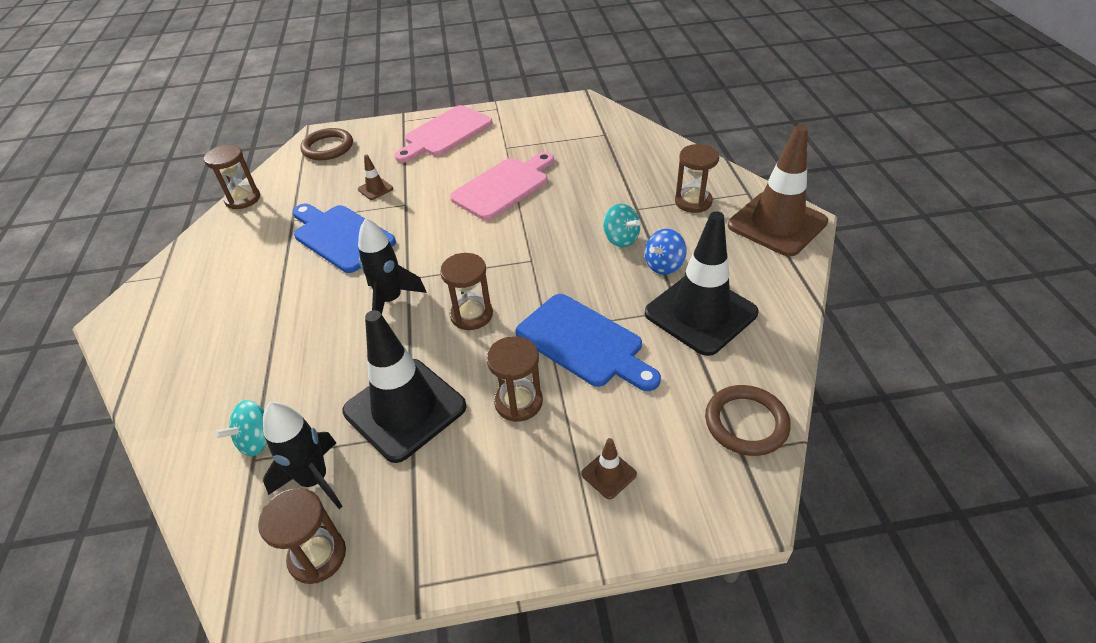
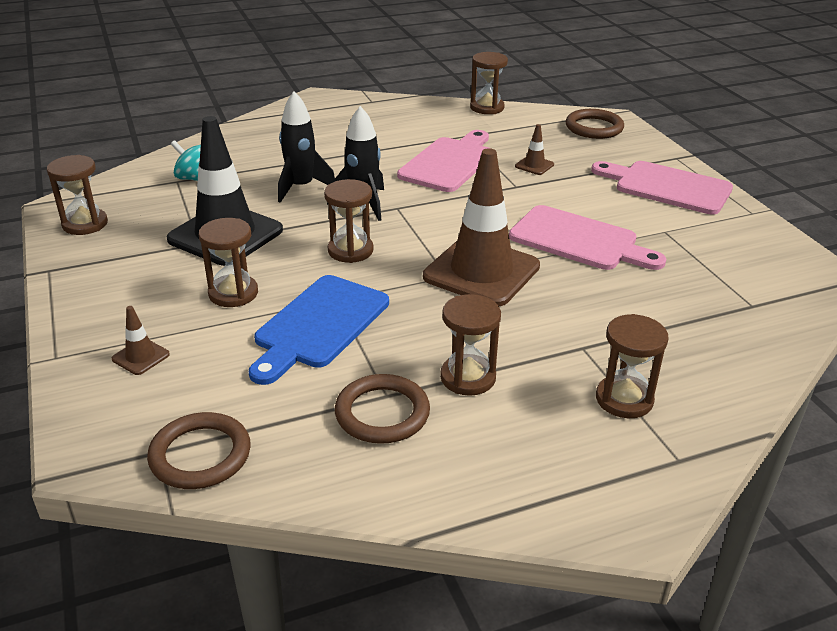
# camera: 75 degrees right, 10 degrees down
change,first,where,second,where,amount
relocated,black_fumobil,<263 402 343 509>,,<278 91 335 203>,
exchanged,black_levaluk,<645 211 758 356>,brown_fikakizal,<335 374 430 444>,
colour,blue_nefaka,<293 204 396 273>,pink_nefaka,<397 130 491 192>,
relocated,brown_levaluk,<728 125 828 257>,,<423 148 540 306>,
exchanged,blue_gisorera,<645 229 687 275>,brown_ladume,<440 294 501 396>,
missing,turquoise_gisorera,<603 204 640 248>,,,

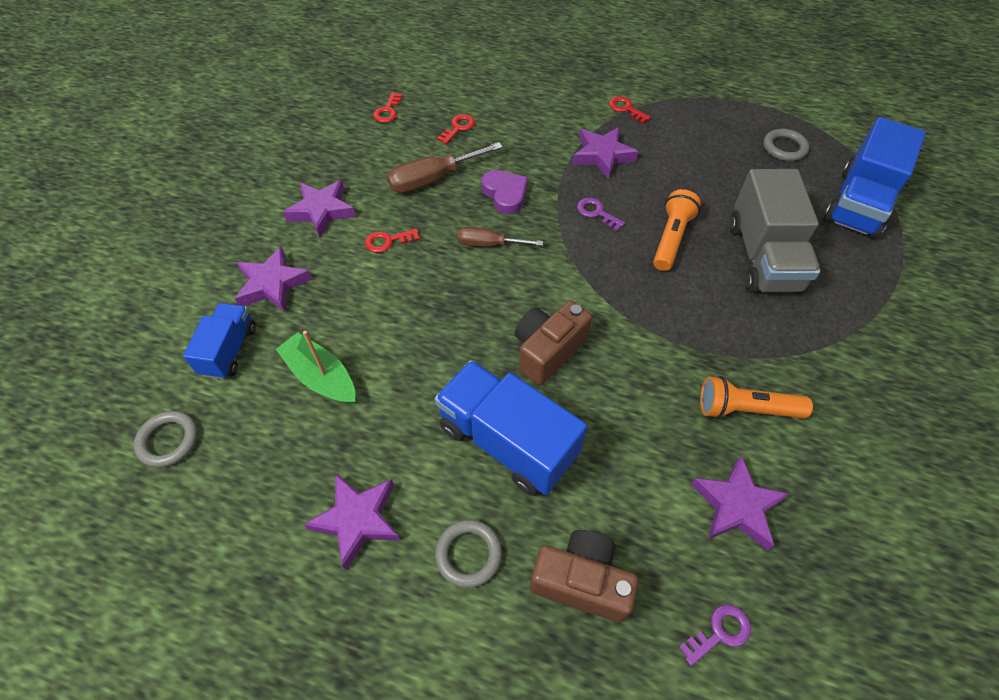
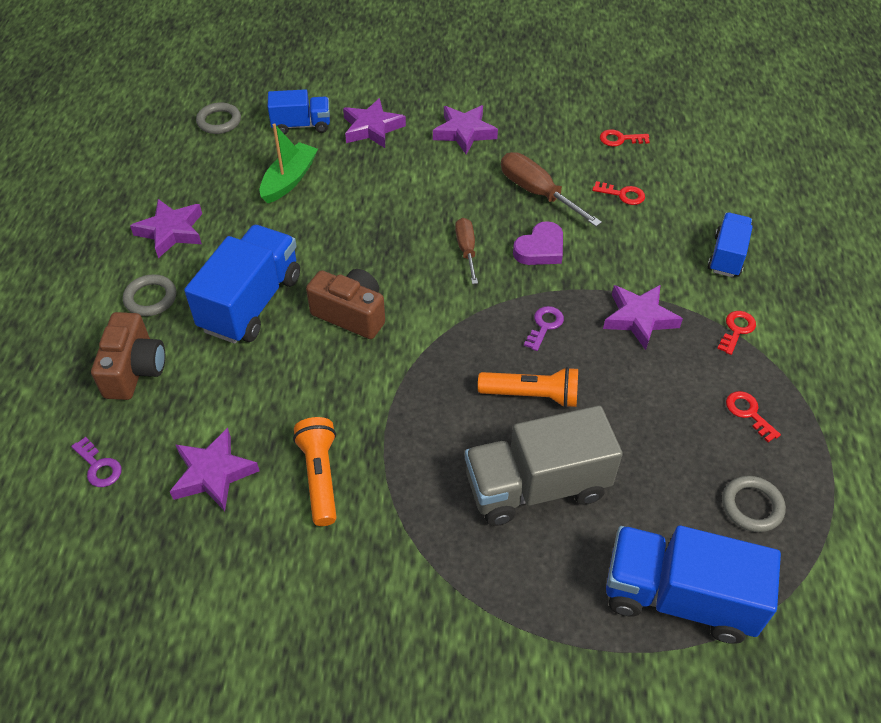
# camera: 75 degrees right, 5 degrees down
change,first,where,second,where,amount
appeared,,,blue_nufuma,<708 212 753 277>,
relocated,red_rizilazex,<365 229 420 253>,,<726 391 781 442>,

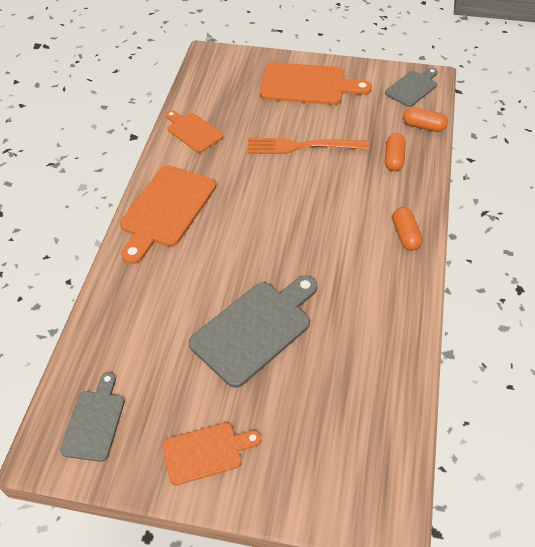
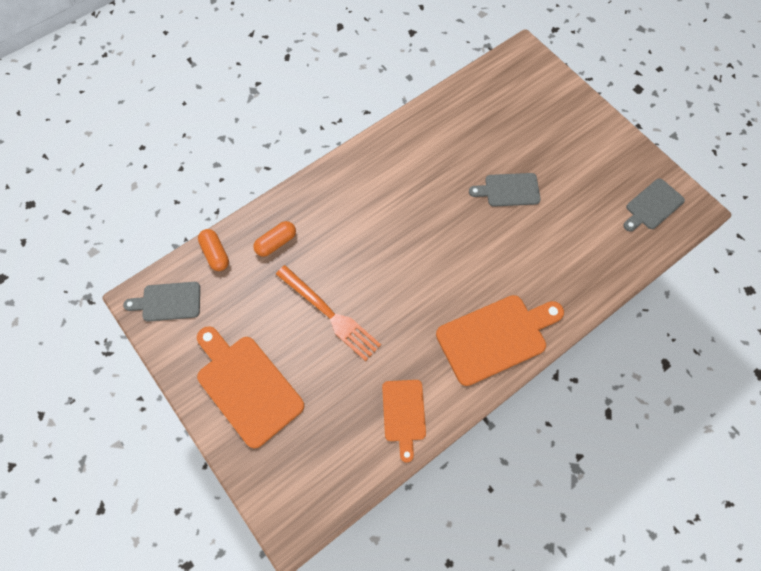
# camera: 140 degrees left, 15 degrees up
change,first,where,second,where,amount
size,grey_nefaka,<189 275 318 388>,,<469 173 541 207>,x0.59
missing,orange_nefaka,<163 423 261 486>,,,
missing,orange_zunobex,<392 207 423 251>,,,

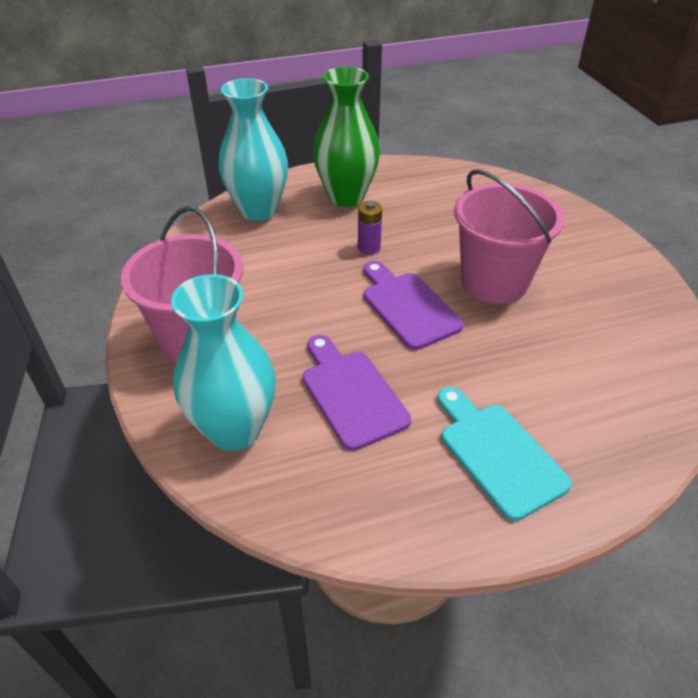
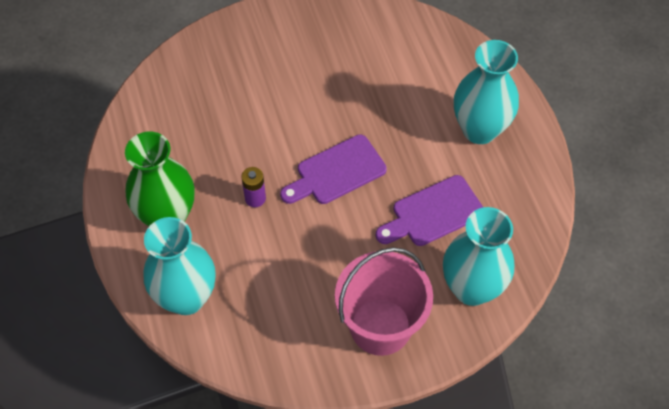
# camera: 90 degrees left, 15 degrees up
change,first,where,second,where,amount
exchanged,turquoise_nefaka,<437 387 572 521>,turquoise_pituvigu,<454 40 519 144>,
missing,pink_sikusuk,<454 169 564 304>,,,

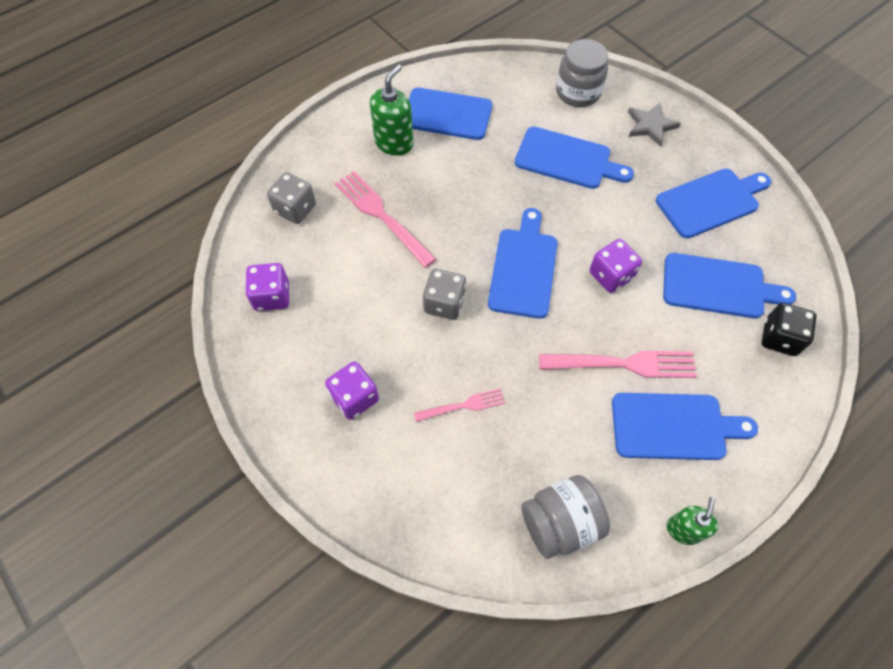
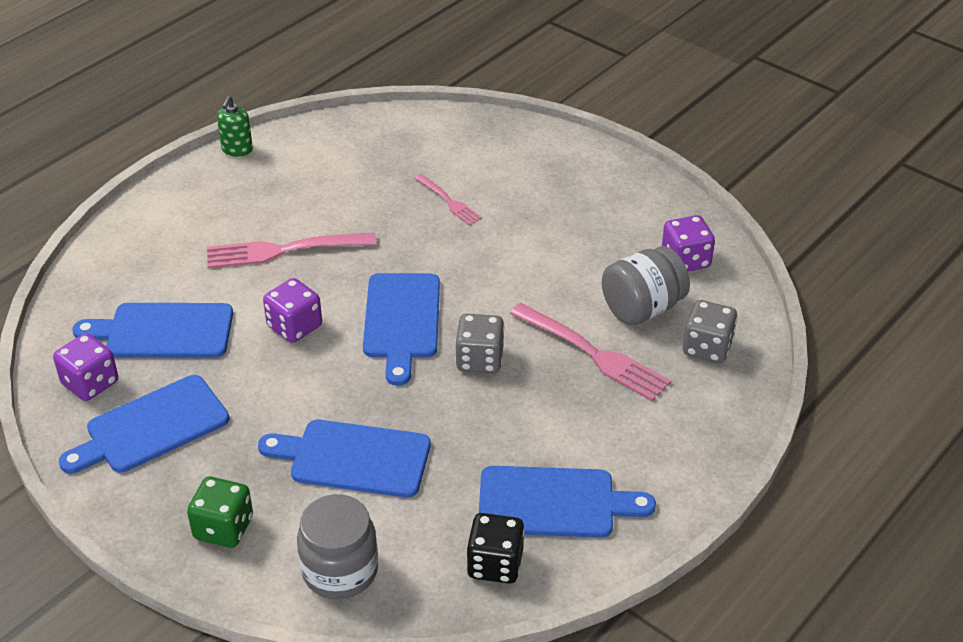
# camera: 170 degrees right, 20 degrees down
change,first,where,second,where,amount
relocated,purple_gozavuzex,<325 361 379 420>,,<53 333 118 401>,
exchanged,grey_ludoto,<628 103 681 147>,green_gozavuzex,<187 477 253 548>,
spun,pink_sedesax,<414 388 505 422>,,<415 174 482 226>,105 degrees counterclockwise
relocated,grey_gozavuzex,<423 269 466 320>,,<455 314 504 373>,
relocated,black_gozavuzex,<762 303 817 356>,,<466 513 525 584>,
relocated,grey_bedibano,<521 475 610 559>,,<602 246 690 325>,
missing,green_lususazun,<370 64 413 156>,,,
missing,blue_nefaka,<612 393 758 460>,,,

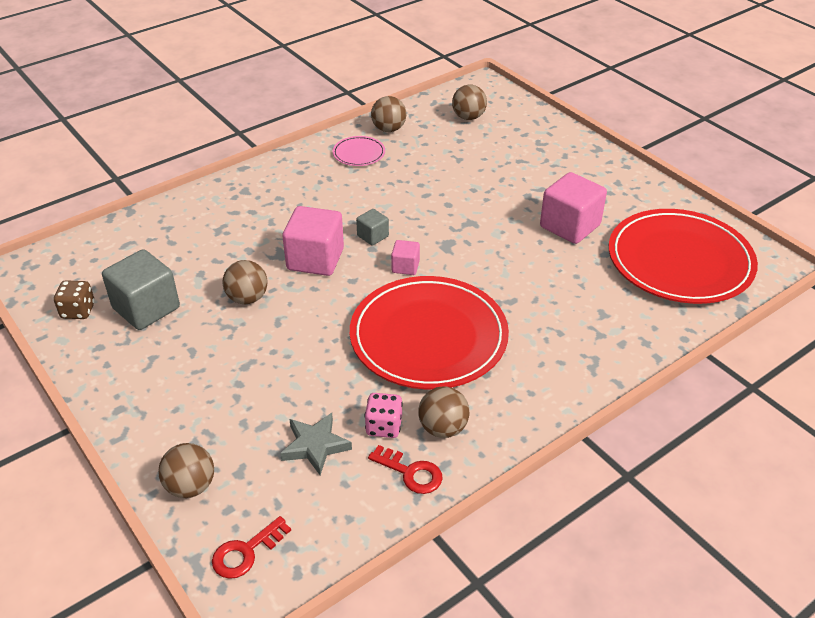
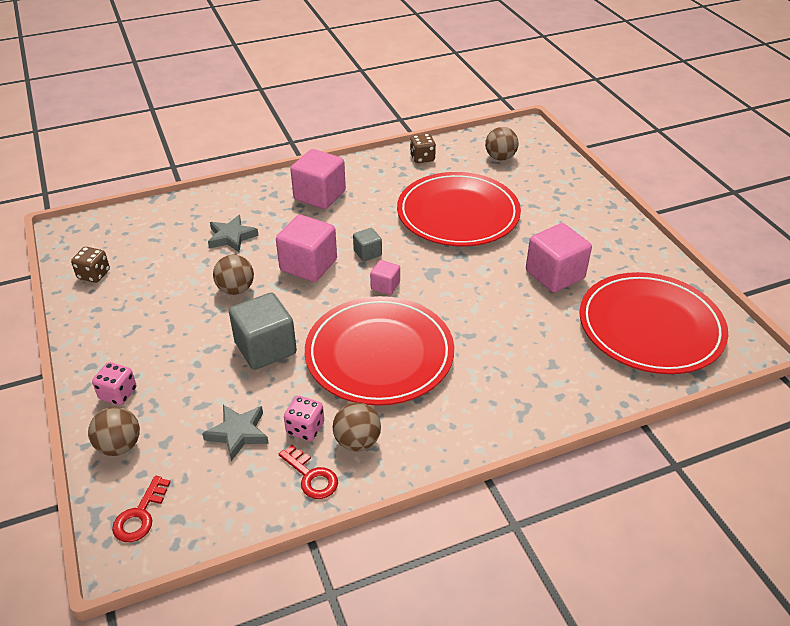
# camera: 15 degrees right, 0 degrees up
change,first,where,second,where,amount
appeared,,,pink_gozavuzex,<92 362 137 405>,
spun,red_rizilazex,<212 516 291 579>,,<112 476 171 542>,45 degrees counterclockwise
appeared,,,grey_ludoto,<208 215 259 252>,
relocated,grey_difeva,<102 249 180 330>,,<229 293 297 370>,
appeared,,,pink_difeva,<290 149 346 209>,
appeared,,,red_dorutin,<397 172 521 247>,
exchanged,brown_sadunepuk,<371 96 406 132>,brown_gozavuzex,<410 134 436 163>,
missing,pink_dorutin,<333 136 385 166>,,,

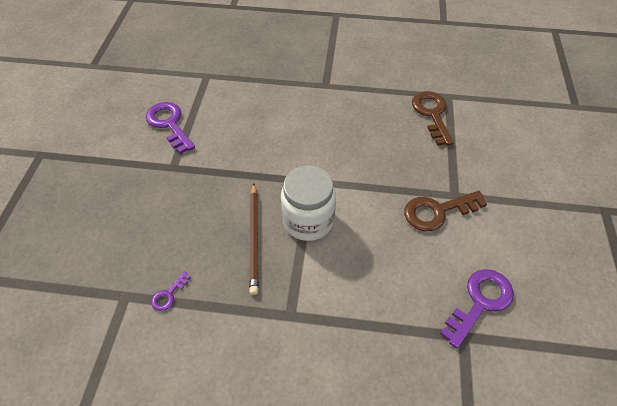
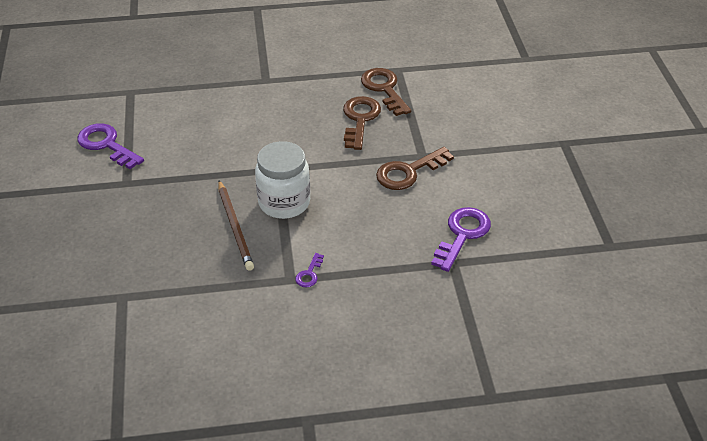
# camera: 15 degrees left, 10 degrees down
change,first,where,second,where,amount
relocated,purple_rizilazex,<151 272 191 311>,,<295 253 324 287>,
appeared,,,brown_rizilazex,<343 96 381 150>,

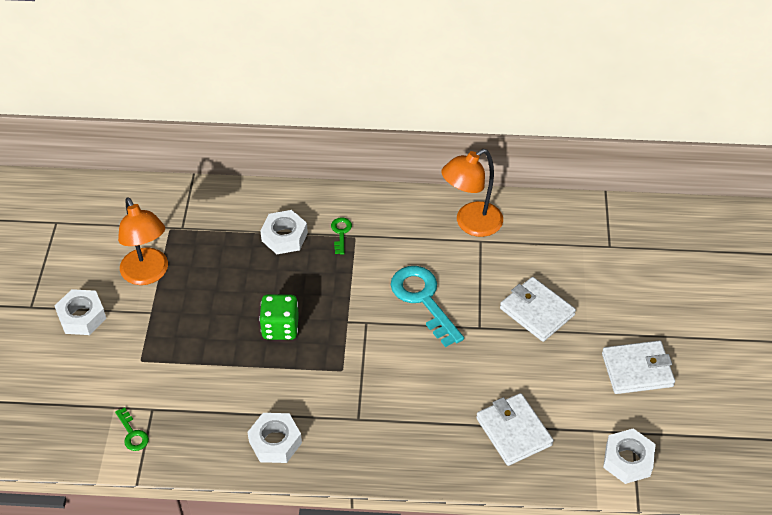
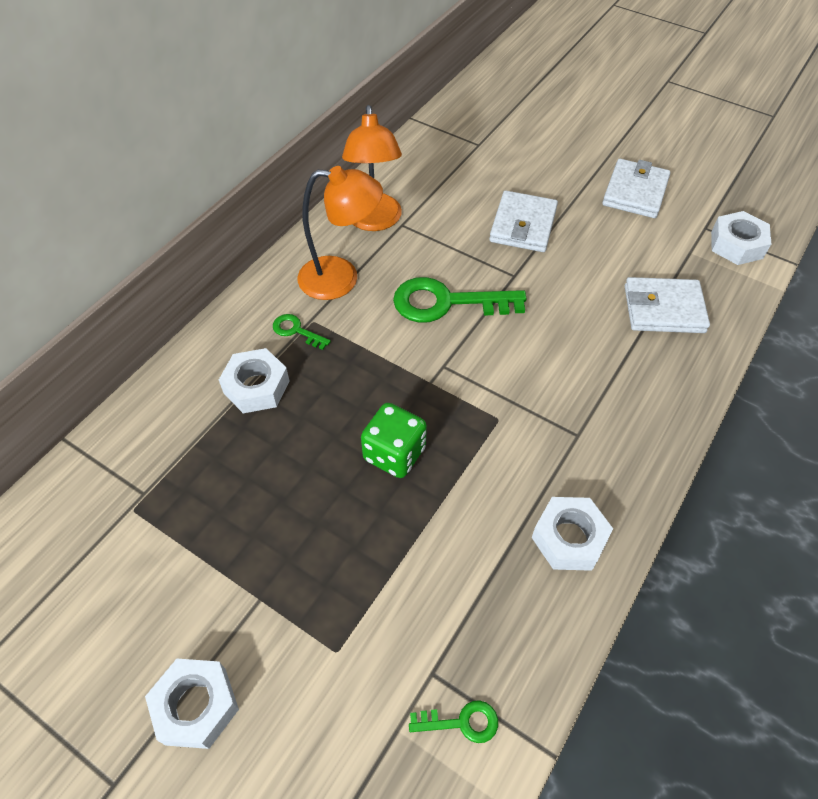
# camera: 60 degrees left, 5 degrees up
change,first,where,second,where,amount
relocated,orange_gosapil,<118 197 168 285>,,<298 166 383 300>,
colour,turquoise_rizilazex,<391 266 464 347>,green_rizilazex,<393 277 527 323>,
spun,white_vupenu,<500 277 576 342>,,<489 191 558 252>,60 degrees counterclockwise

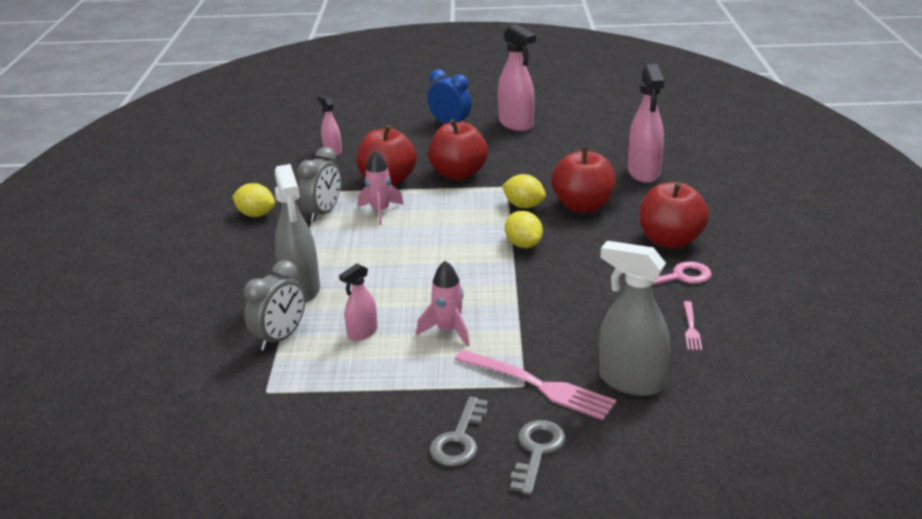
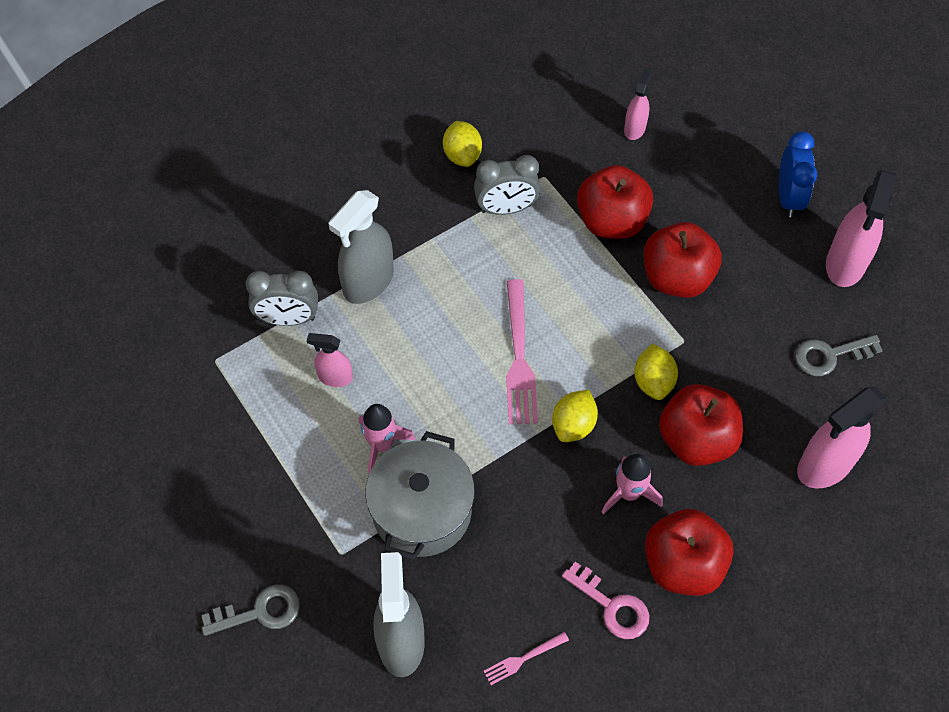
# camera: 55 degrees right, 30 degrees up
change,first,where,second,where,amount
appeared,,,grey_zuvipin,<365 431 475 560>,
relocated,pink_sedesax,<455 350 617 420>,,<506 279 538 424>,
relocated,pink_fumobil,<358 150 404 225>,,<602 454 663 514>,
relocated,grey_rizilazex,<430 396 488 467>,,<795 335 883 376>,

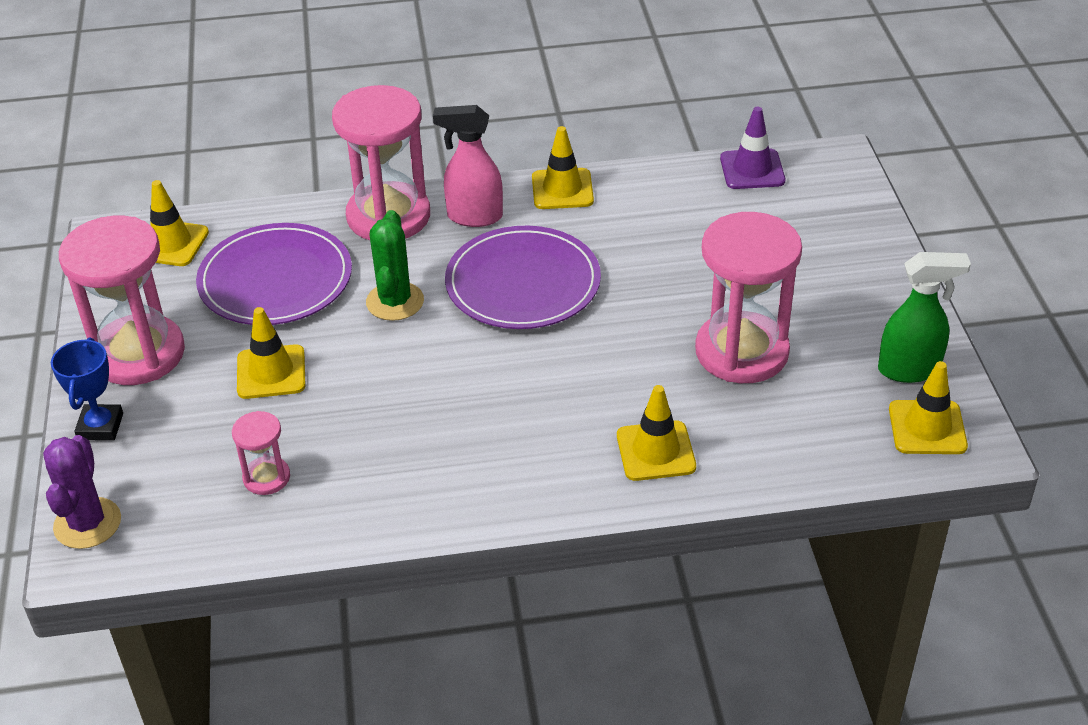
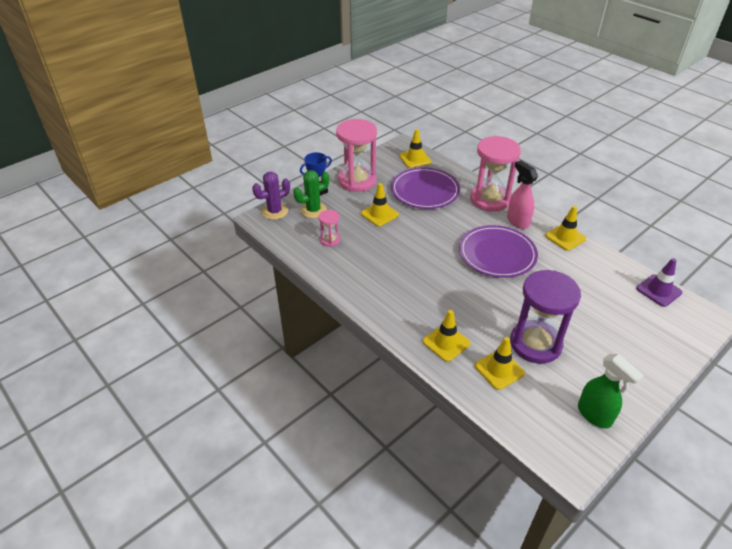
# camera: 55 degrees right, 0 degrees up
change,first,where,second,where,amount
relocated,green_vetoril,<366 210 424 321>,,<293 170 329 218>,
relocated,yellow_levaluk,<889 361 968 454>,,<475 337 525 390>,
colour,pink_ladume,<695 212 802 383>,purple_ladume,<510 270 581 364>,

